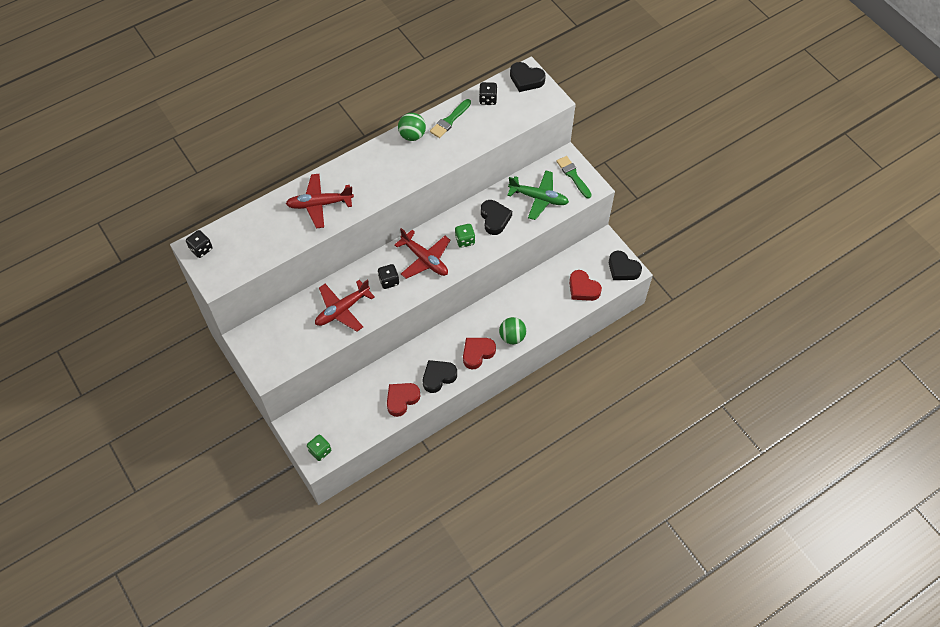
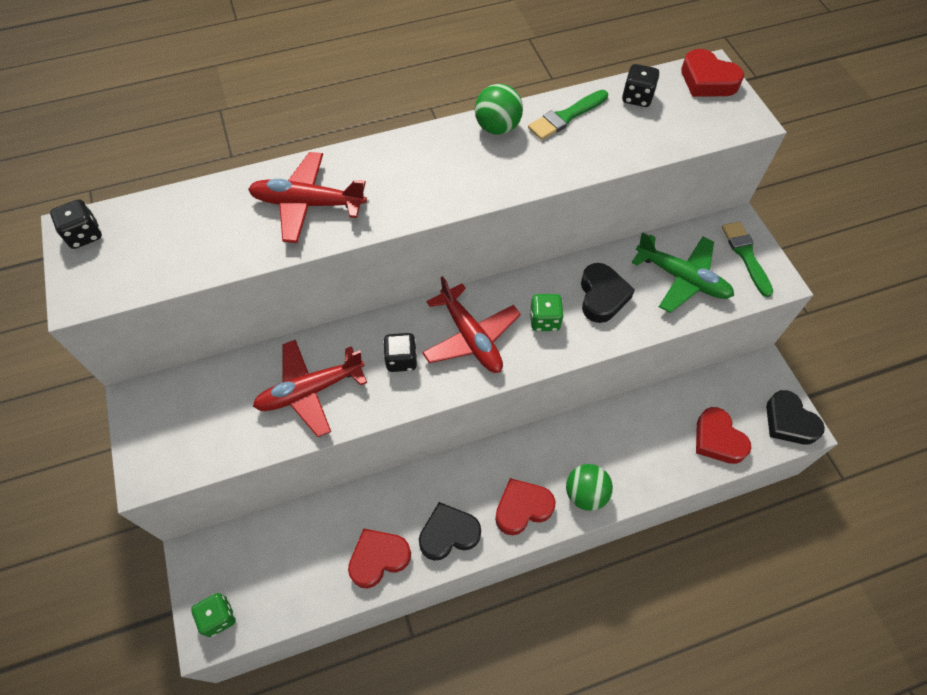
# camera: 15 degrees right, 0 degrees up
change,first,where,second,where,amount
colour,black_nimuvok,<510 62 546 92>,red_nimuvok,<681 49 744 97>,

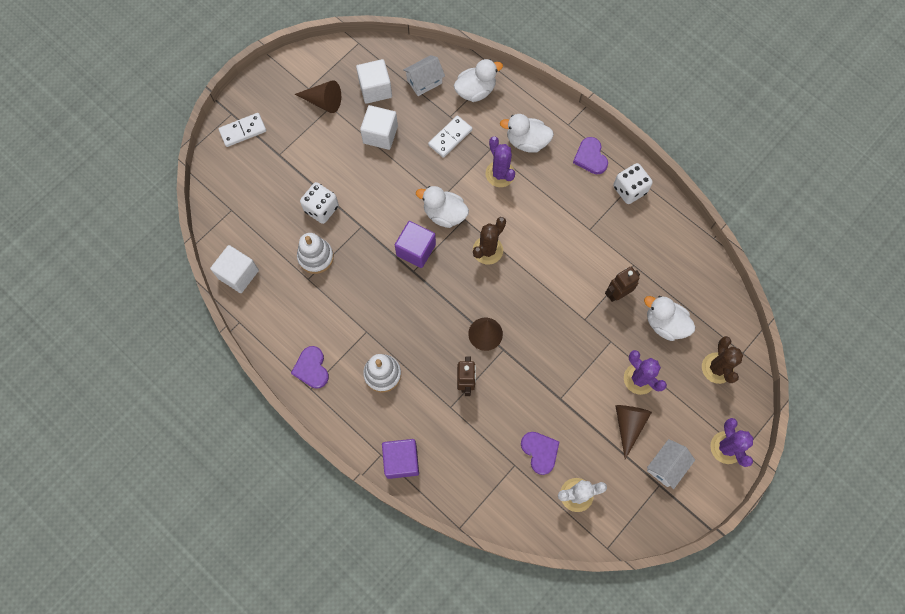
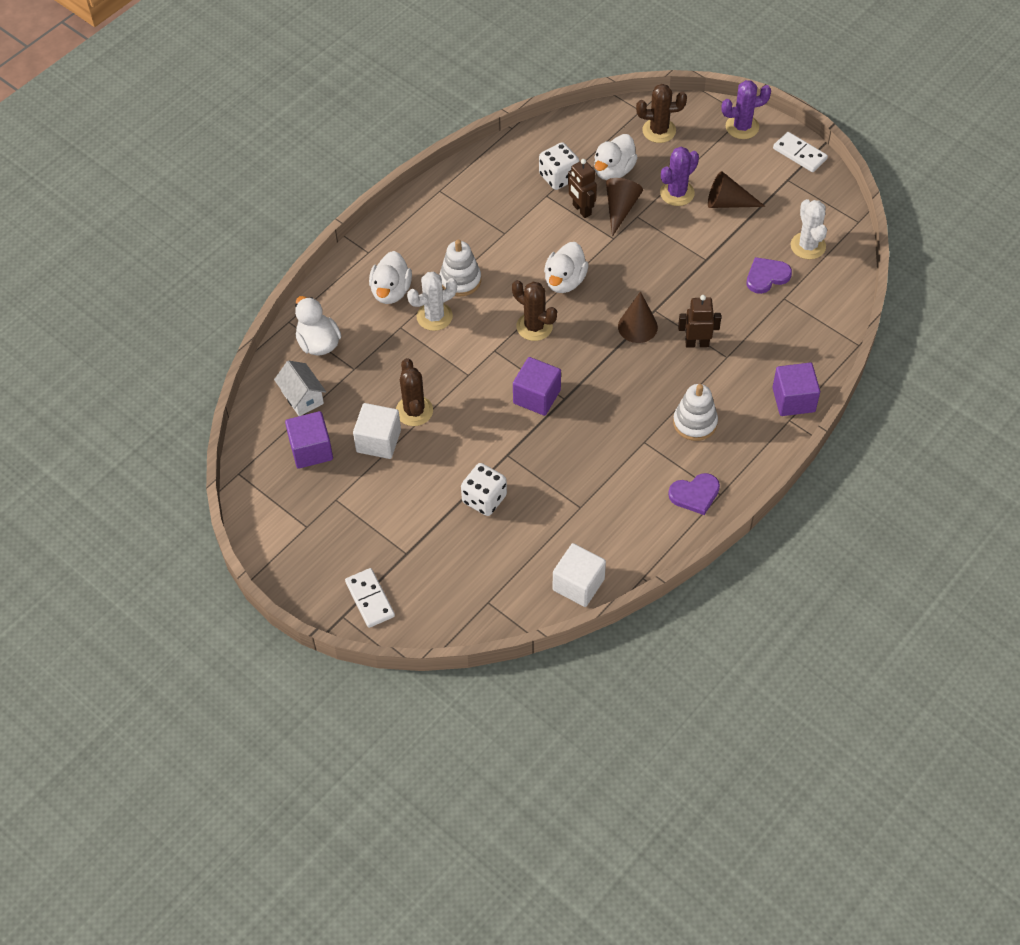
# camera: 90 degrees left, 15 degrees down
change,first,where,second,where,amount
colour,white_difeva,<356 59 392 104>,purple_difeva,<285 411 333 469>,
appeared,,,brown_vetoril,<396 358 433 426>,
colour,purple_vetoril,<485 136 515 187>,white_vetoril,<407 272 457 331>,
relocated,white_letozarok,<297 233 334 274>,,<440 240 481 296>,
relocated,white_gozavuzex,<613 163 653 204>,,<539 142 579 190>,
relocated,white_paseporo,<416 186 469 228>,,<544 242 589 293>,
relocated,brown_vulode,<294 80 341 113>,,<606 178 643 237>,
relocated,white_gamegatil,<428 116 473 158>,,<773 132 828 172>,
missing,purple_nimuvok,<573 137 608 174>,,,
missing,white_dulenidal,<647 439 695 489>,,,

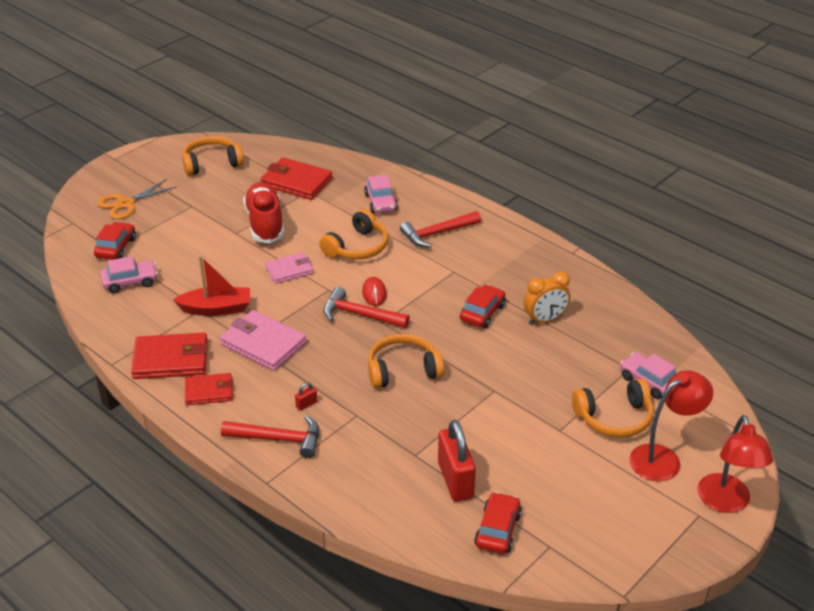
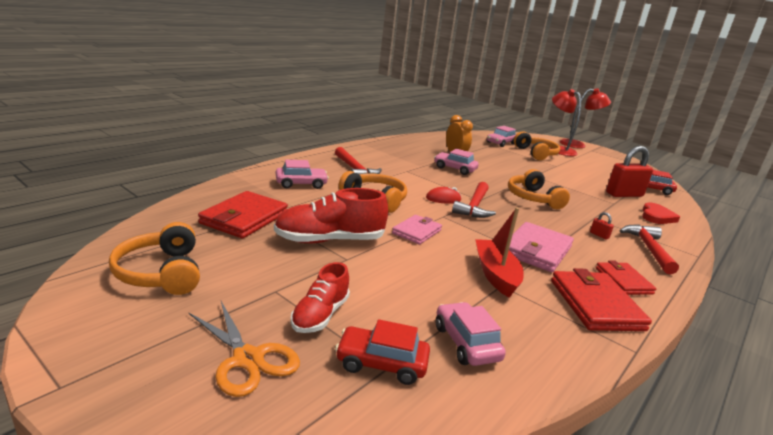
# camera: 95 degrees left, 15 degrees down
change,first,where,second,where,amount
appeared,,,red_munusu,<290 262 350 333>,
spun,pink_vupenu,<265 252 314 284>,,<392 215 442 244>,60 degrees clockwise
colour,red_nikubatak,<460 284 506 328>,pink_nikubatak,<434 149 479 175>,
appeared,,,red_nimuvok,<642 202 680 224>,

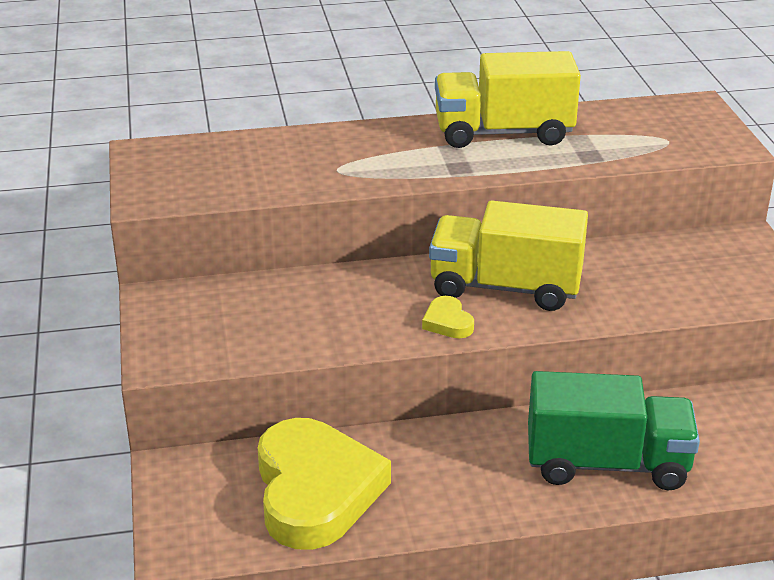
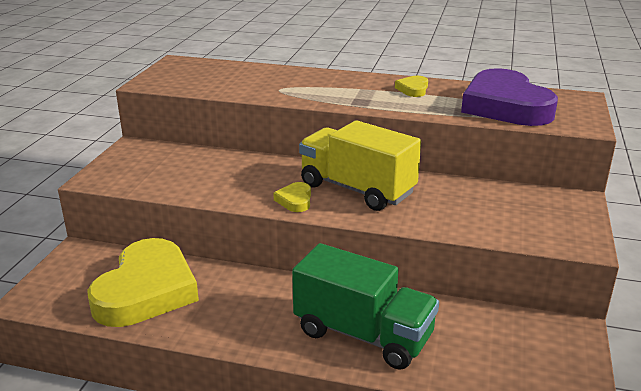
# camera: 25 degrees right, 5 degrees down
change,first,where,second,where,amount
exchanged,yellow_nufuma,<435 51 581 148>,yellow_nimuvok,<395 76 428 97>,
appeared,,,purple_nimuvok,<461 68 558 126>,

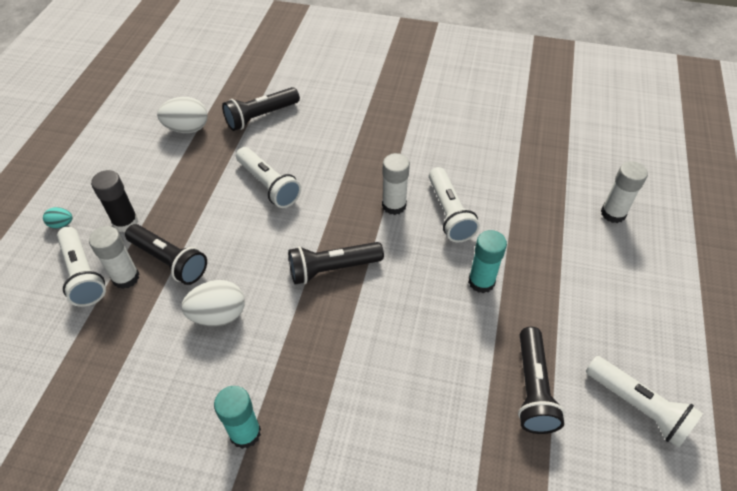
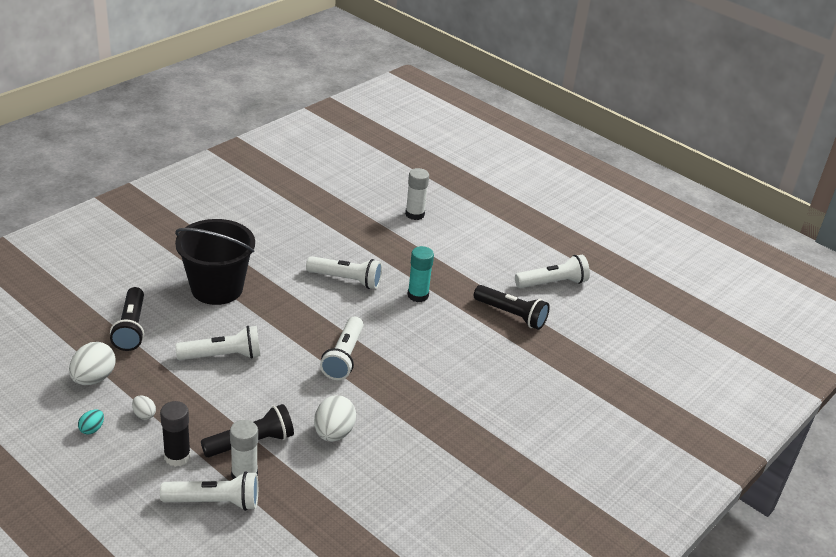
# camera: 65 degrees left, 15 degrees down
change,first,where,second,where,amount
relocated,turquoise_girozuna,<43 207 72 228>,,<78 409 104 435>,
appeared,,,white_girozuna,<132 395 156 420>,
appeared,,,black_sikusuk,<175 219 255 305>,
colour,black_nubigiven,<288 242 384 284>,white_nubigiven,<320 317 364 380>,
missing,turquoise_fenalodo,<214 386 261 449>,,,
missing,white_fenalodo,<382 153 410 215>,,,

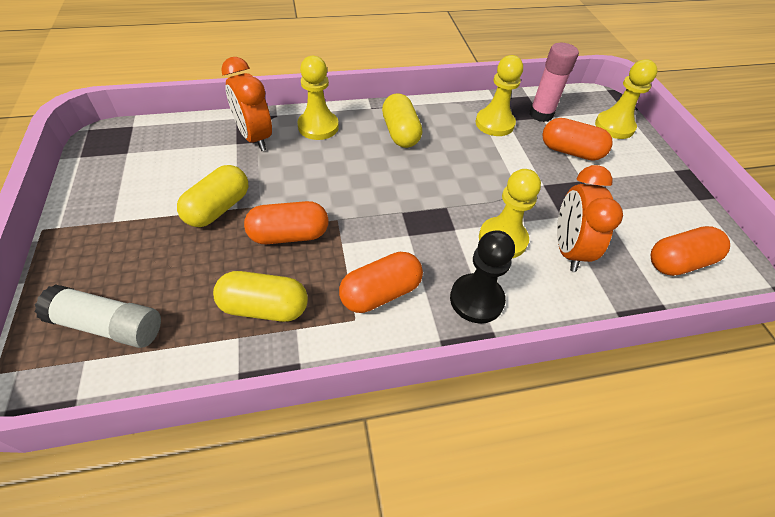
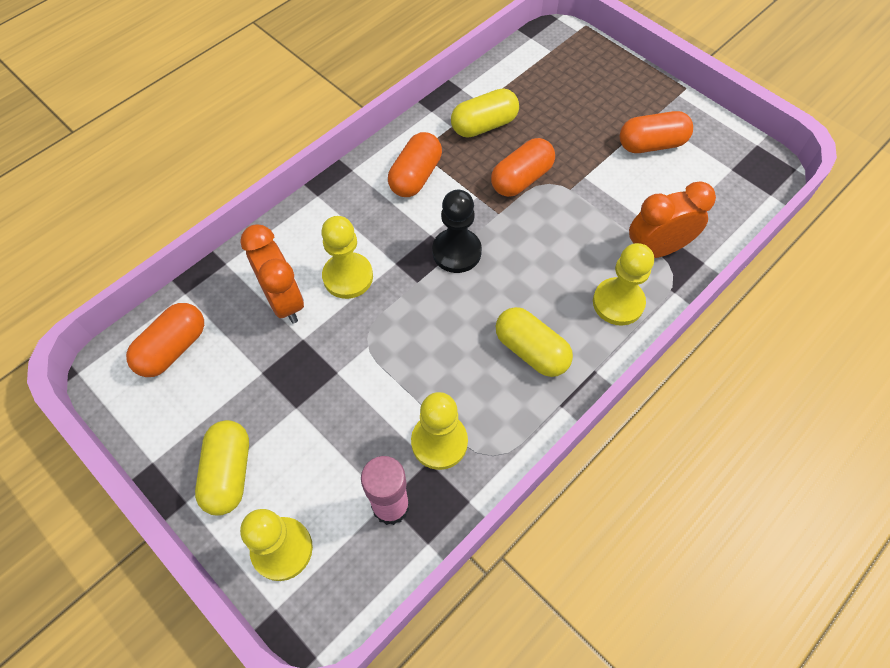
# camera: 150 degrees right, 10 degrees up
change,first,where,second,where,amount
relocated,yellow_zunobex,<177 165 248 227>,,<195 420 249 516>,
relocated,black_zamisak,<450 230 515 323>,,<432 190 482 273>,
relocated,orange_zunobex,<542 118 613 161>,,<620 111 693 153>,
spun,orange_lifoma,<221 57 272 151>,,<629 181 716 258>,45 degrees counterclockwise
missing,white_fenalodo,<34 284 161 348>,,,

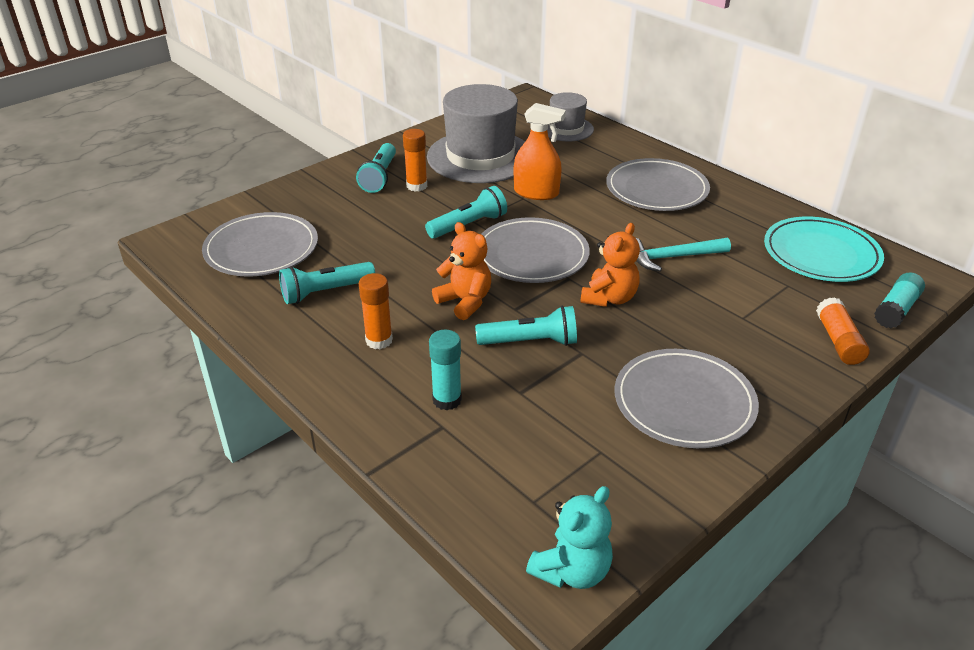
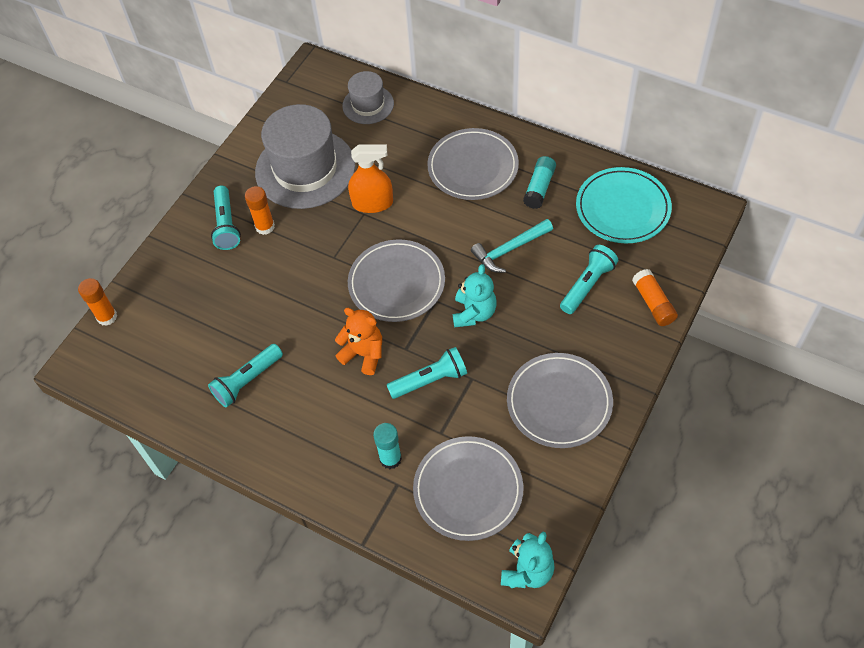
# camera: 15 degrees left, 20 degrees up
change,first,where,second,where,amount
relocated,orange_fenalodo,<359 273 393 349>,,<78 278 117 326>,
relocated,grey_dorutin,<202 212 318 277>,,<413 436 524 541>,
colour,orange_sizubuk,<580 223 640 307>,turquoise_sizubuk,<453 264 497 328>,
relocated,turquoise_fenalodo,<874 272 925 329>,,<523 156 556 209>,
relocated,turquoise_nubigiven,<425 186 507 239>,,<560 245 618 314>,

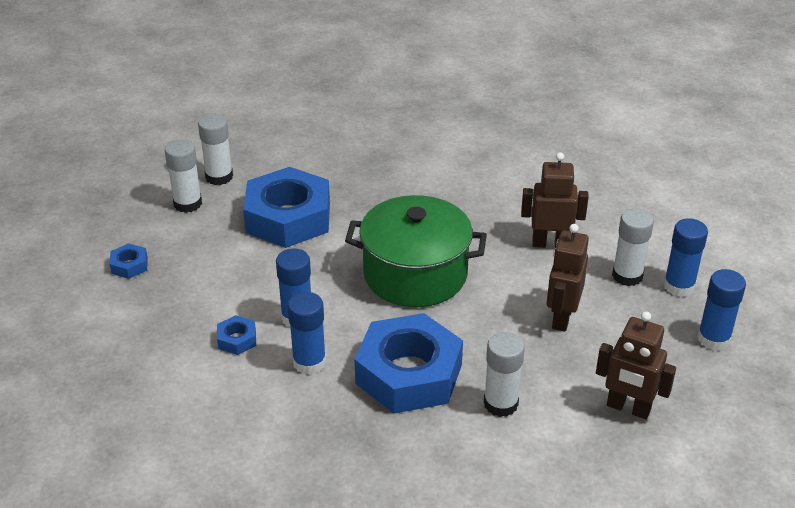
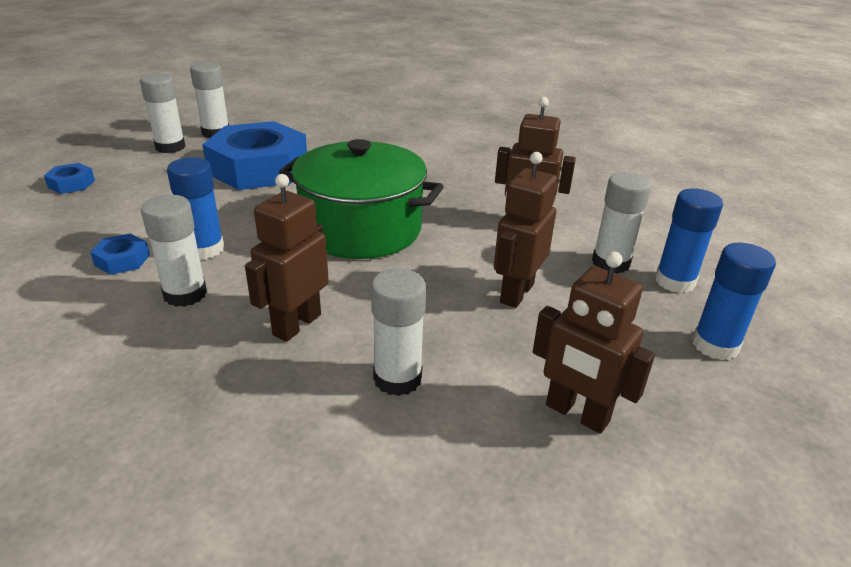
# camera: 10 degrees right, 5 degrees down
change,first,where,second,where,amount
colour,blue_fenalodo,<288 292 326 375>,white_fenalodo,<141 195 207 307>,
exchanged,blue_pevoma,<355 313 463 414>,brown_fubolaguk,<245 174 329 342>,

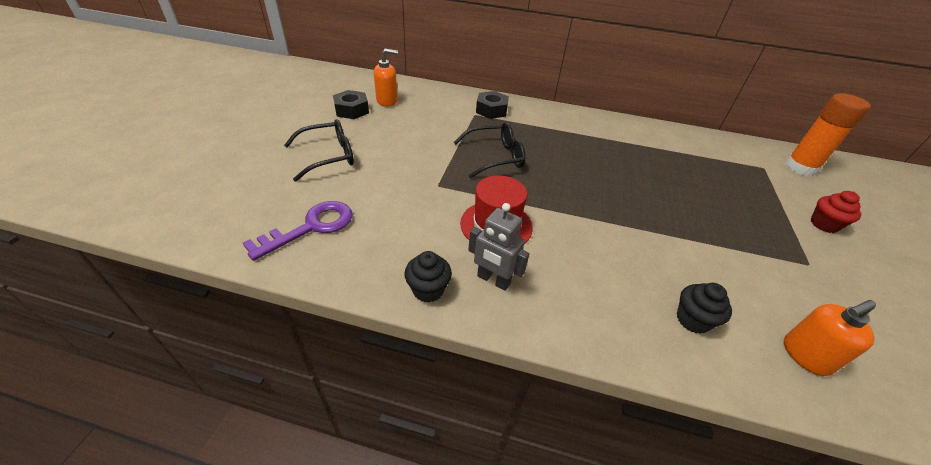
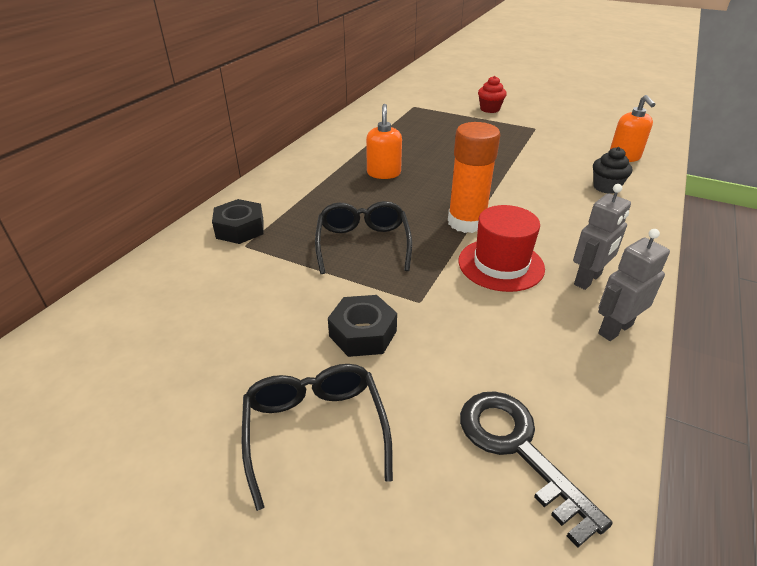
# camera: 75 degrees left, 5 degrees down
change,first,where,second,where,amount
relocated,black_pevoma,<333 90 369 119>,,<328 295 397 357>,
relocated,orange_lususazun,<374 49 398 107>,,<366 104 402 179>,
relocated,orange_fenalodo,<785 93 871 177>,,<448 122 500 233>,
colour,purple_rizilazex,<243 201 353 261>,black_rizilazex,<460 391 613 548>,
exchanged,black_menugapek,<404 251 452 302>,grey_fubolaguk,<598 229 670 341>,

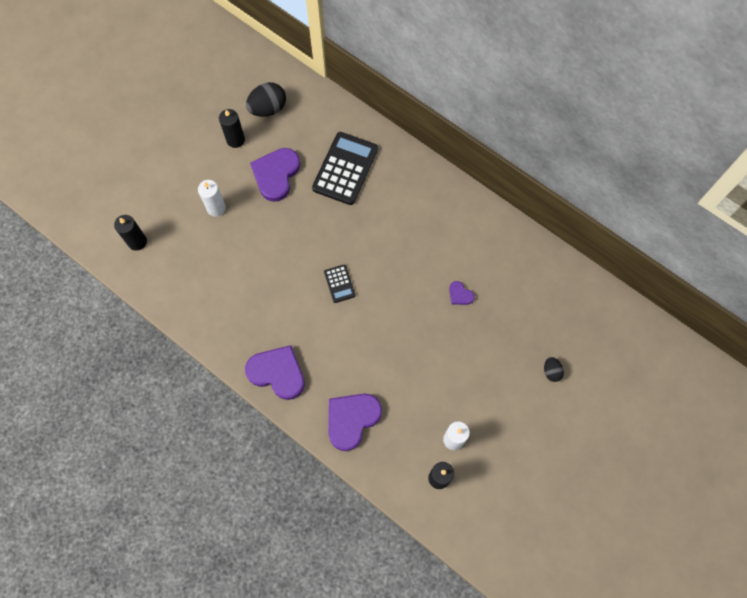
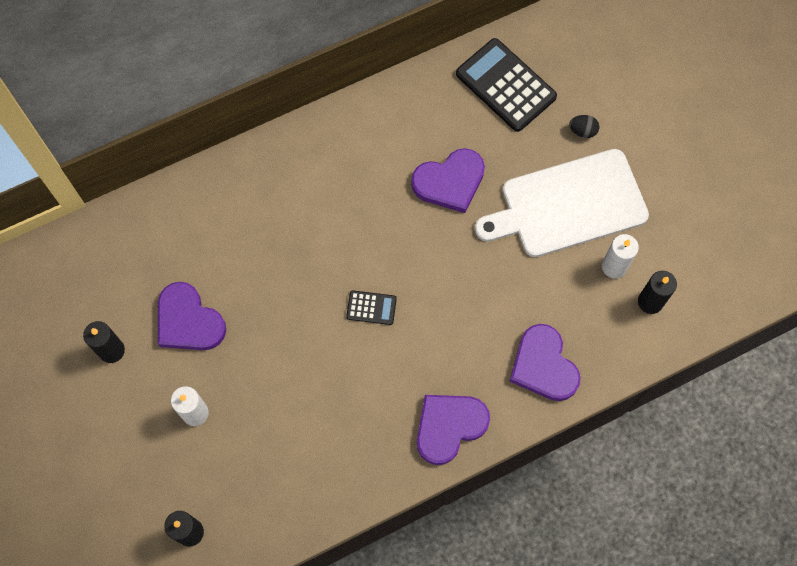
# camera: 65 degrees left, 0 degrees up
change,first,where,second,where,amount
size,purple_nimuvok,<449 281 475 305>,,<411 148 485 213>,x2.14
relocated,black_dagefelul,<312 132 378 205>,,<456 38 557 132>,
appeared,,,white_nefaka,<475 149 649 257>,
missing,black_girozuna,<246 82 286 117>,,,

